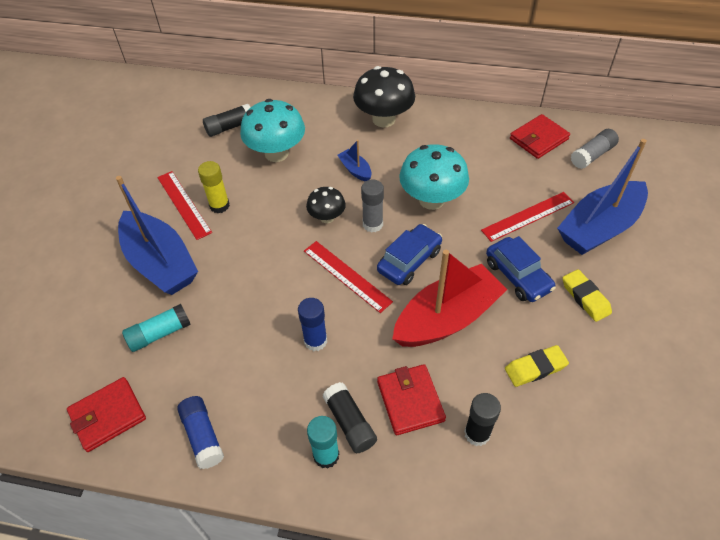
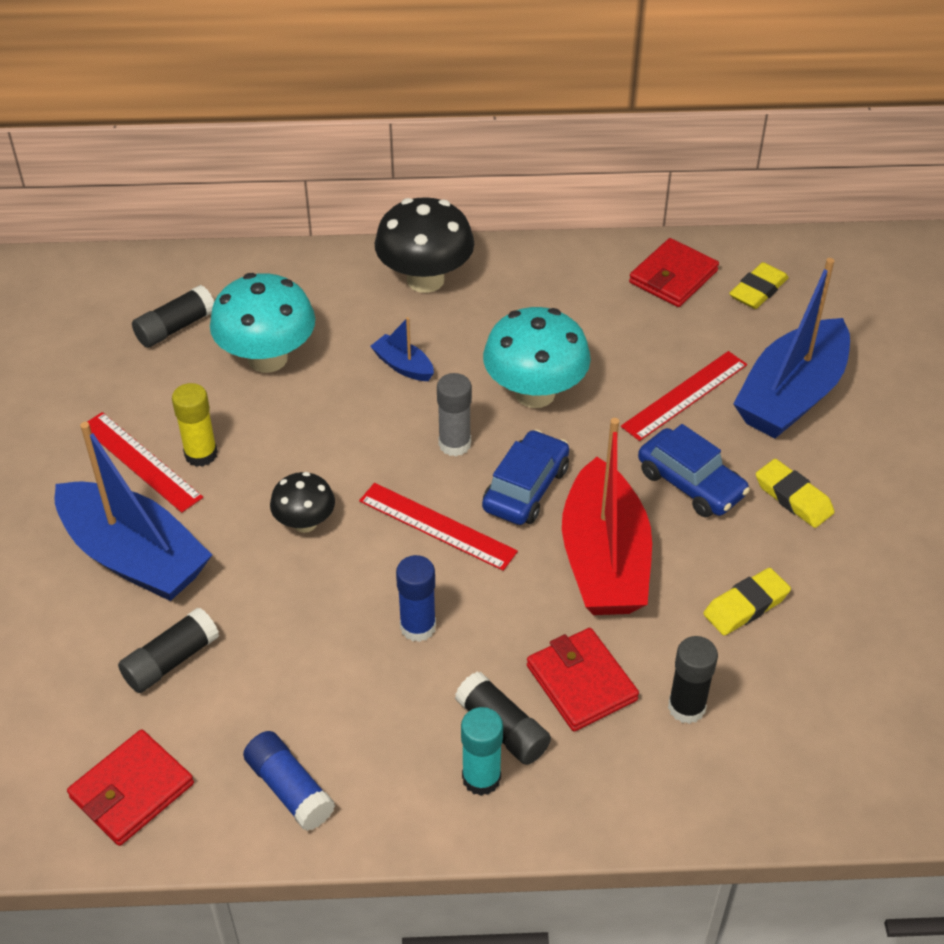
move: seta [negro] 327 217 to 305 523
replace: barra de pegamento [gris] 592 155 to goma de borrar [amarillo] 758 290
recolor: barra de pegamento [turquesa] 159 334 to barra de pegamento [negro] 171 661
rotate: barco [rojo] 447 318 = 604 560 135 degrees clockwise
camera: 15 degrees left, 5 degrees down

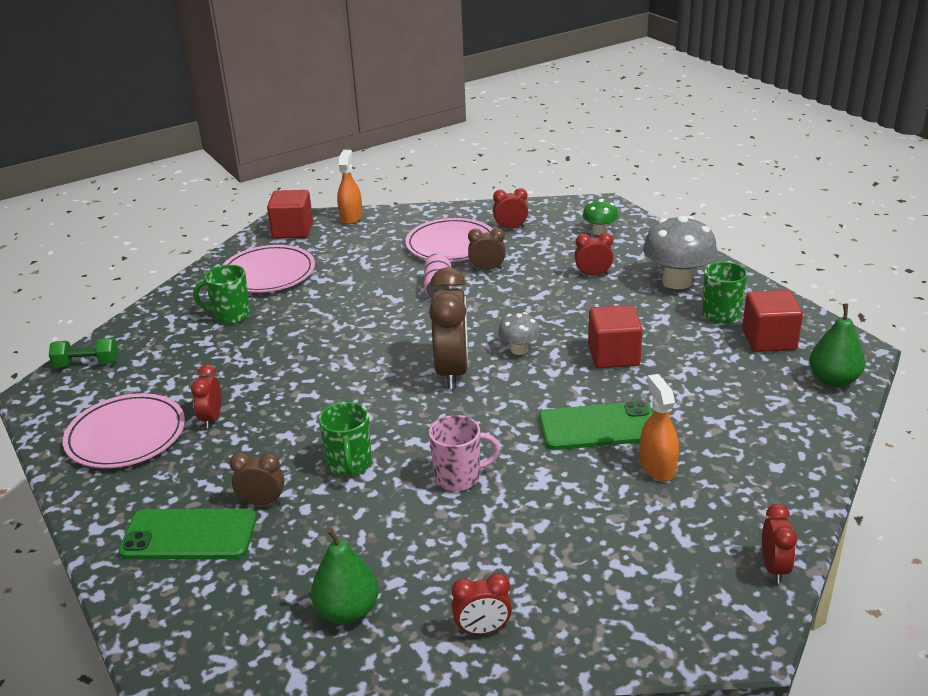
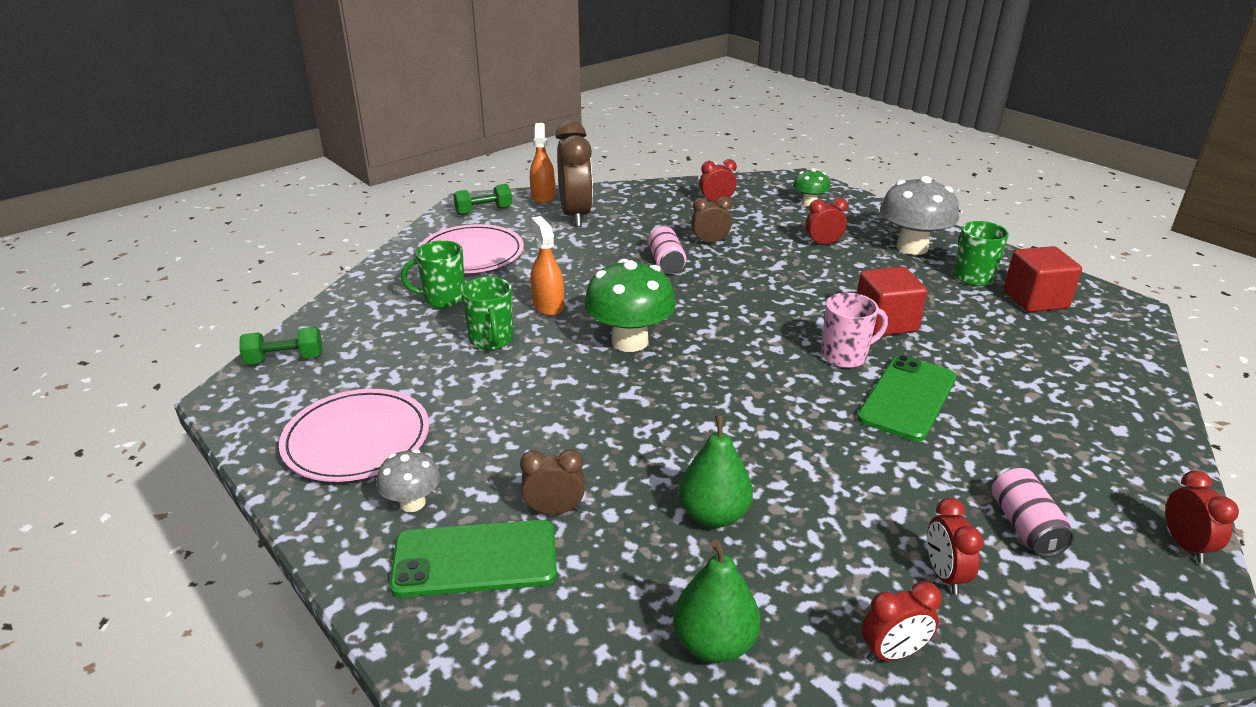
delete: plato [rosa] 451 245
insert: seta [verde] 629 341; lata [rosa] 1025 526
move: despertador [rojo] 211 418 to 944 575; taza [verde] 349 464 to 491 340; despertador [marrón] 452 371 to 575 216; taza [rosa] 459 477 to 845 356; seta [gris] 519 350 to 412 503; pulverizador [naranja] 657 466 to 548 305; pera [verde] 833 380 to 714 515
replace: cubo [rojo] 292 230 to mancuerna [verde] 484 211
rotate: móvil [verde] 598 427 = 907 398 45 degrees counterclockwise
camera: 10 degrees left, 0 degrees up

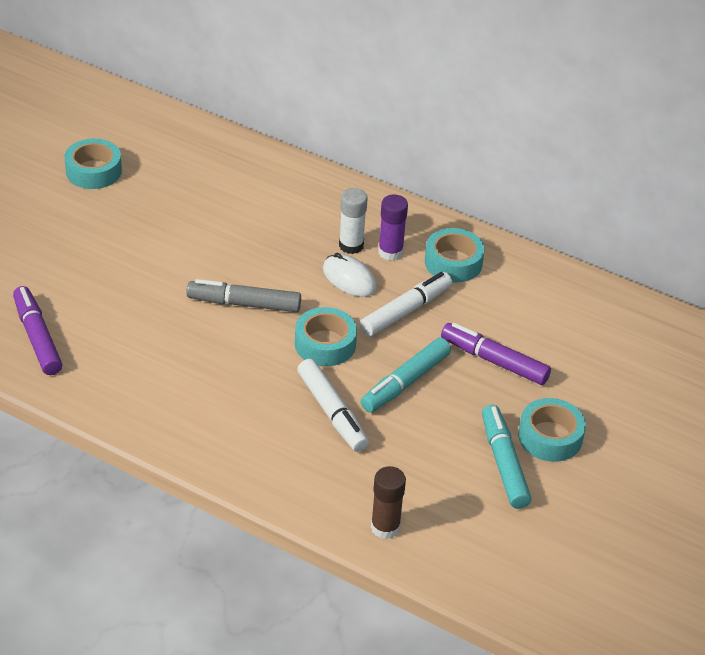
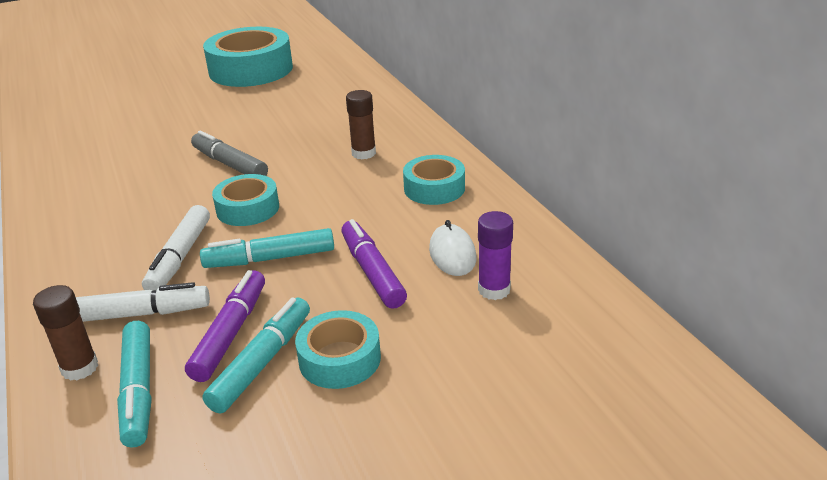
insert: rotulador [turquesa] 139 390
move: rotulador [morado] 37 338 to 230 333; ratón [blanco] 349 279 to 452 254; rotulador [blanco] 405 311 to 138 314; barra de pegamento [morado] 390 252 to 494 290
recolor: barra de pegamento [blanco] 351 245 to barra de pegamento [marrón] 363 153
resize: cinta adhesiva [turquesa] 93 171 = 251 70 x1.85
camera: 40 degrees right, 10 degrees down

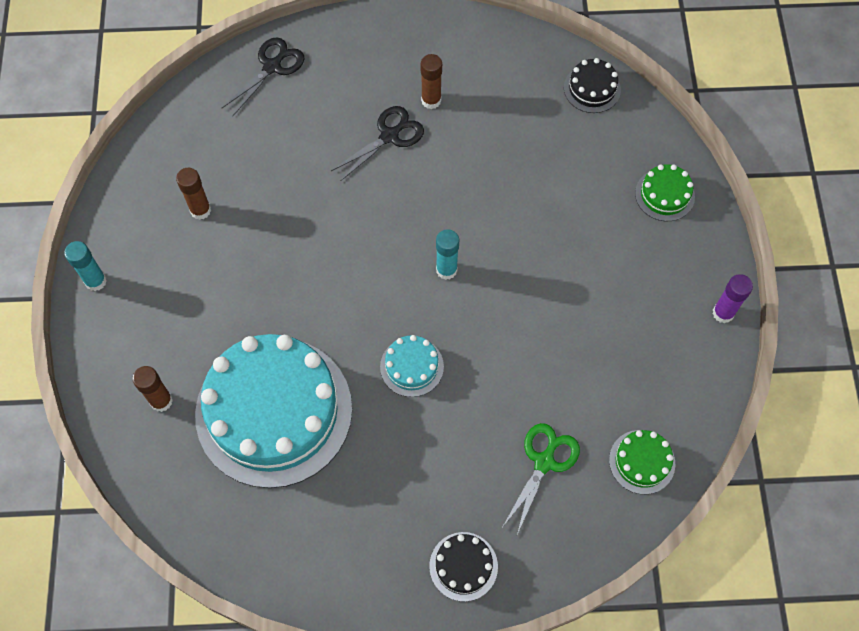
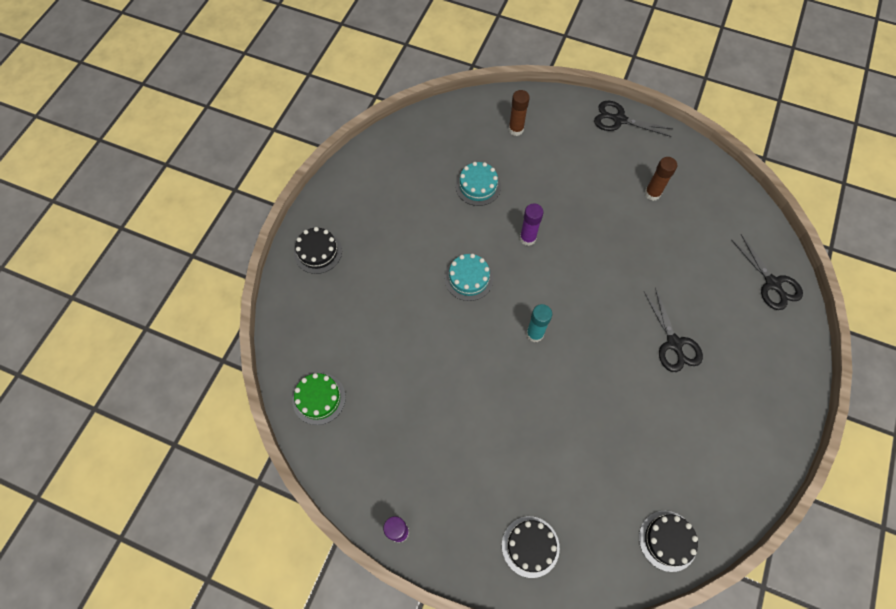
delete: barra de pegamento [marrón] 431 100; tijeras [verde] 544 462
insert: barra de pegamento [morado] 527 238
replace: barra de pegamento [turquesa] 96 281 to tijeras [negro] 619 120
recolor: tarta [verde] 664 195 to tarta [negro] 530 546
resize: tarta [turquesa] 274 411 = 478 186 x0.41
camera: 115 degrees right, 0 degrees up

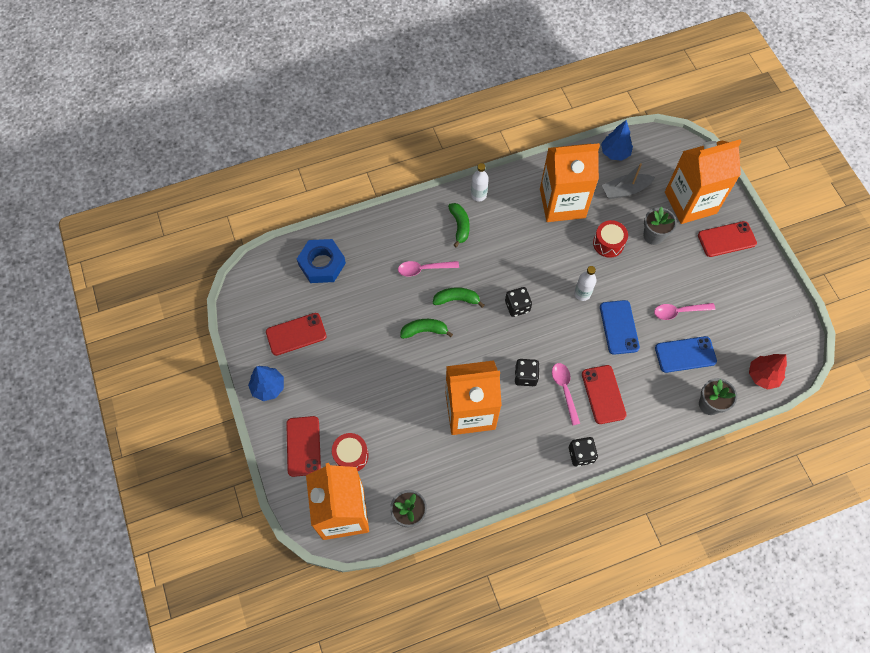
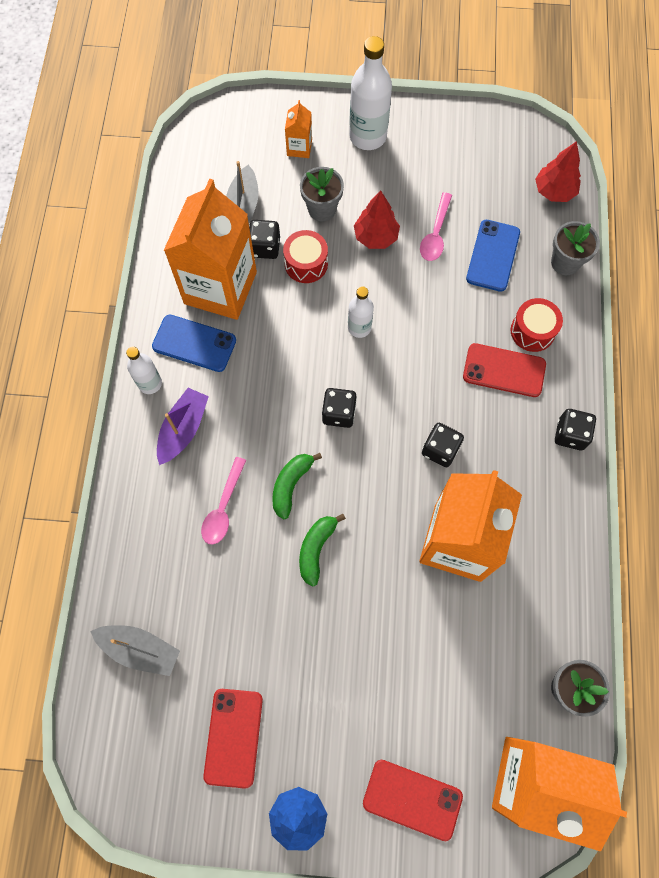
delete: cuchara [rosa] 564 390; árbol [azul] 615 153
insert: dado [negro] 265 247; árbol [rojo] 376 237
move: tambor [rojo] 351 455 to 532 331; móvil [azul] 619 327 to 194 343
replace: tuerca [azul] 322 264 to barco [gris] 140 649; plátano [verde] 460 226 to barco [morado] 183 430; móvil [rojo] 726 239 to botella [blanco] 368 136
resize: cartón de leche [naranja] 690 202 = 299 148 x0.42
camera: 65 degrees left, 5 degrees up

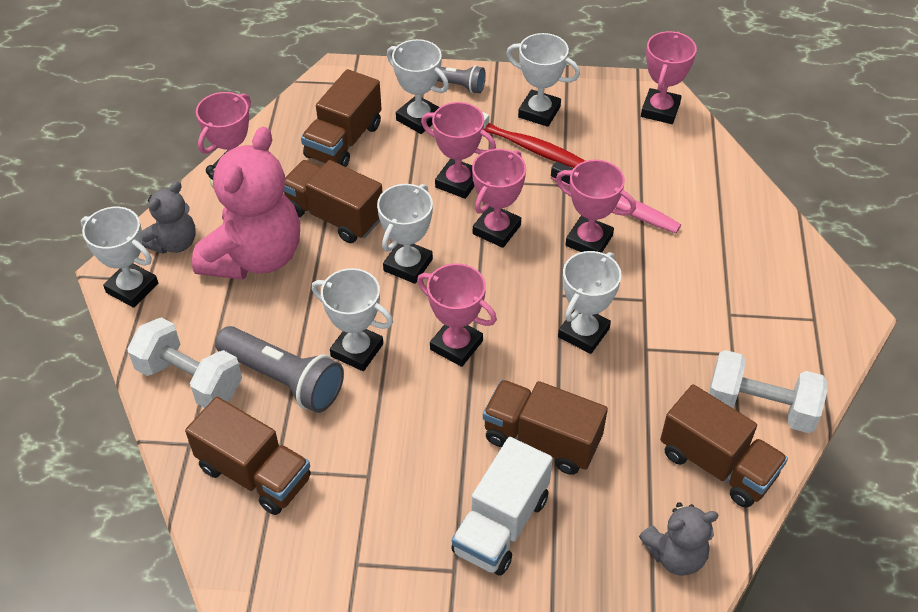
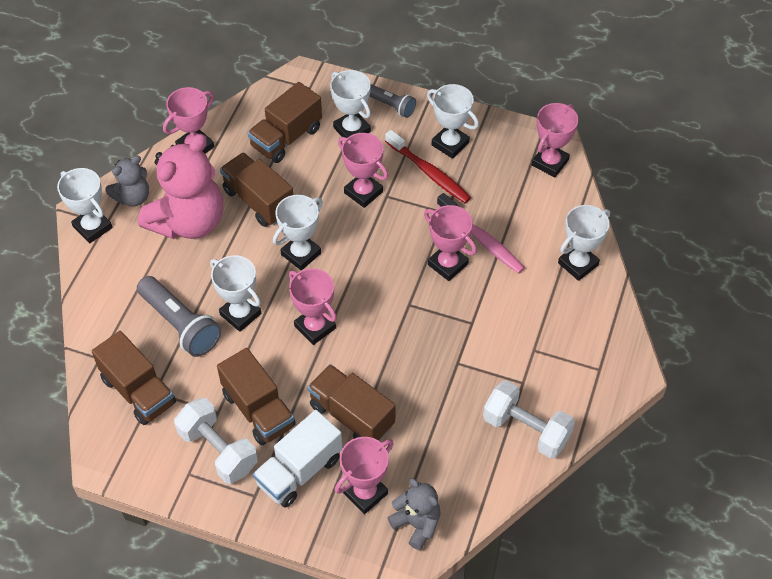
move: mancuerna [blanco] 190 379 to 218 450; trofeo [rosa] 496 230 to 365 493; trofeo [blanco] 583 333 to 578 264; camión [marrón] 717 464 to 258 410
rotate: osito [gris] 675 555 = 416 524 135 degrees counterclockwise
camera: 15 degrees right, 5 degrees up

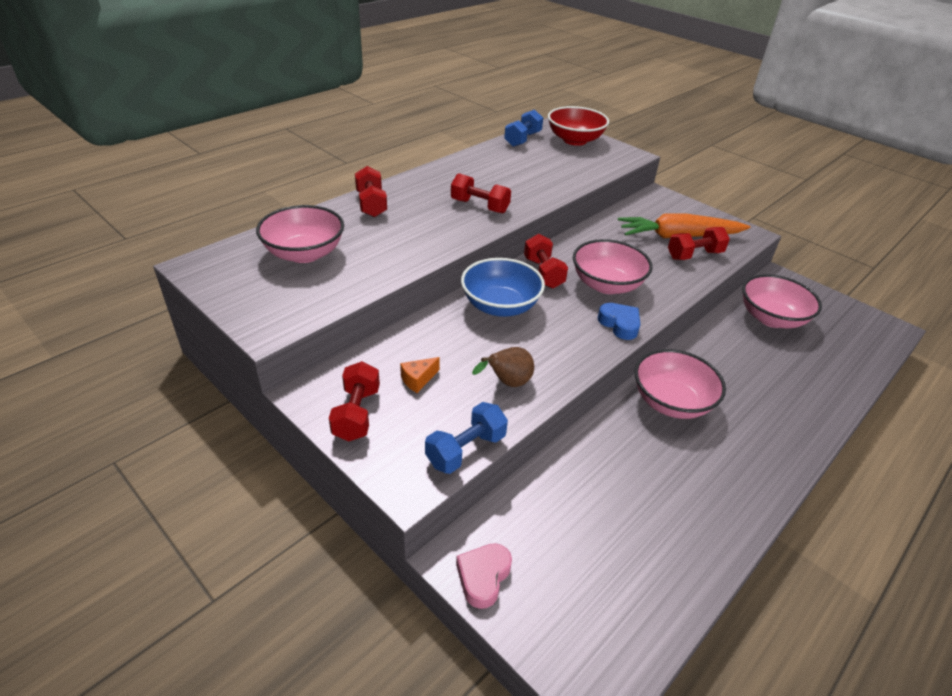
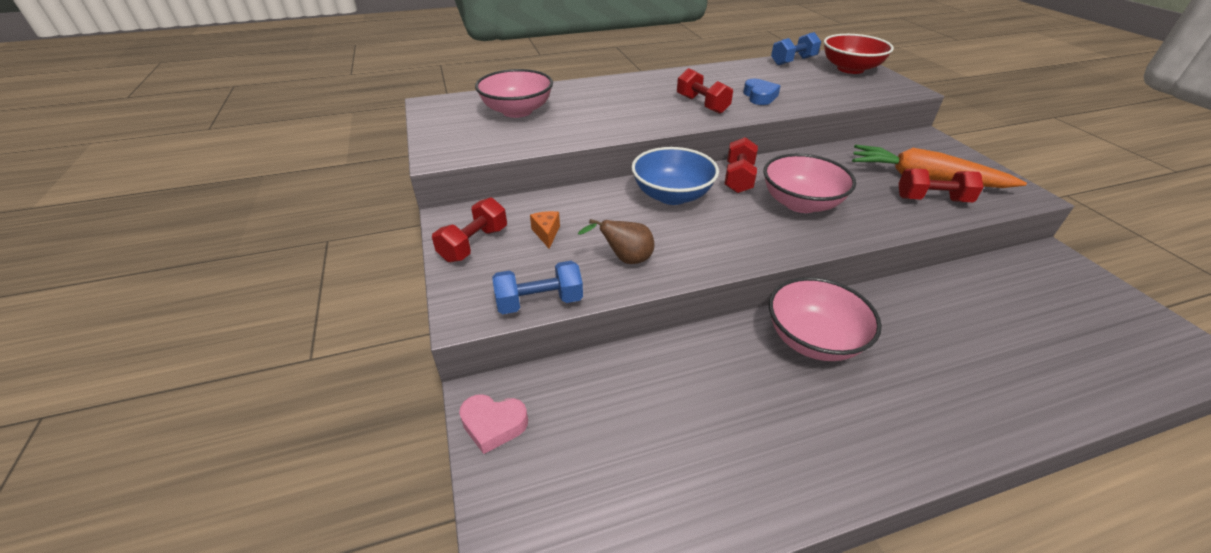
delete: mancuerna [rojo] 371 204; cuenco [rosa] 771 318
move: corazón [azul] 619 324 to 759 96
rotate: queso [naranja] 418 380 = 546 233 90 degrees clockwise; corazón [rosa] 483 577 = 493 425 135 degrees counterclockwise
camera: 30 degrees right, 0 degrees up

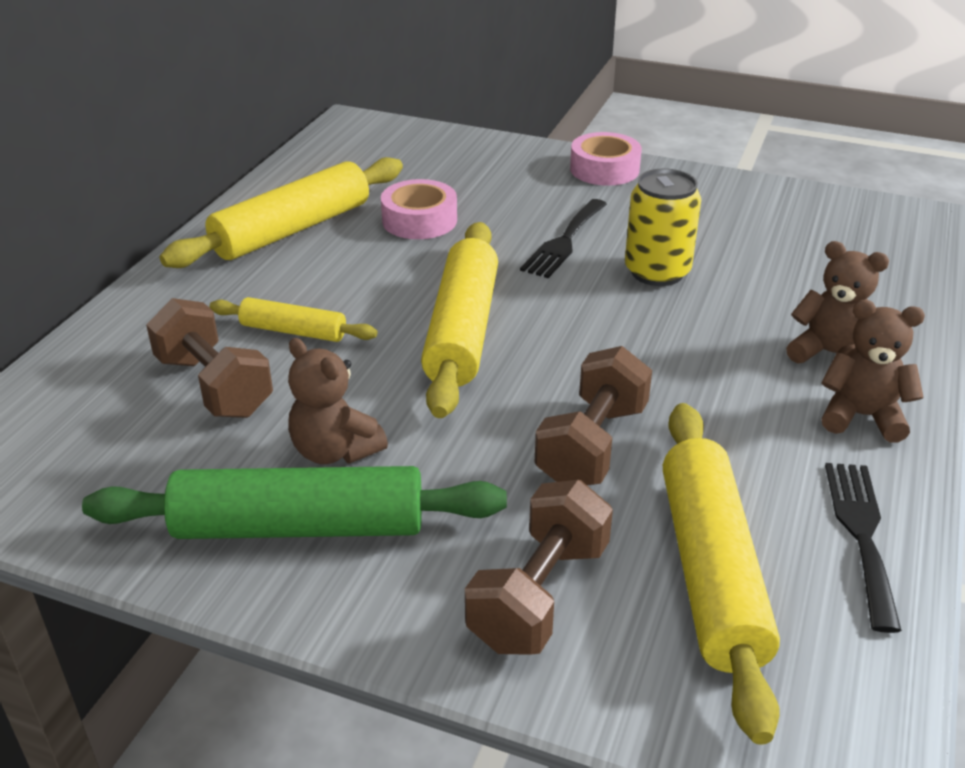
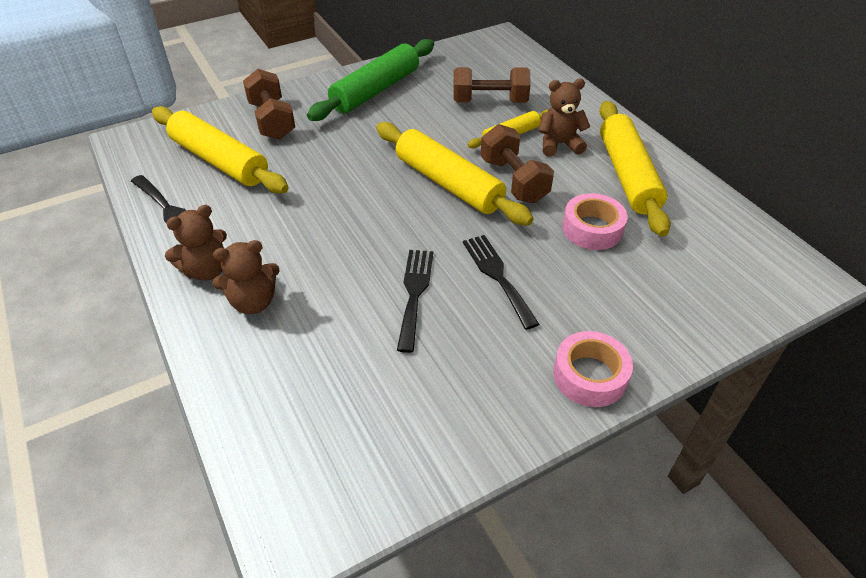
move: osito [marrón] 335 451 to 559 144; mancuerna [marrón] 592 445 to 513 180
replace: lata [amarillo] 657 272 to tenedor [negro] 414 293
camera: 130 degrees right, 10 degrees up

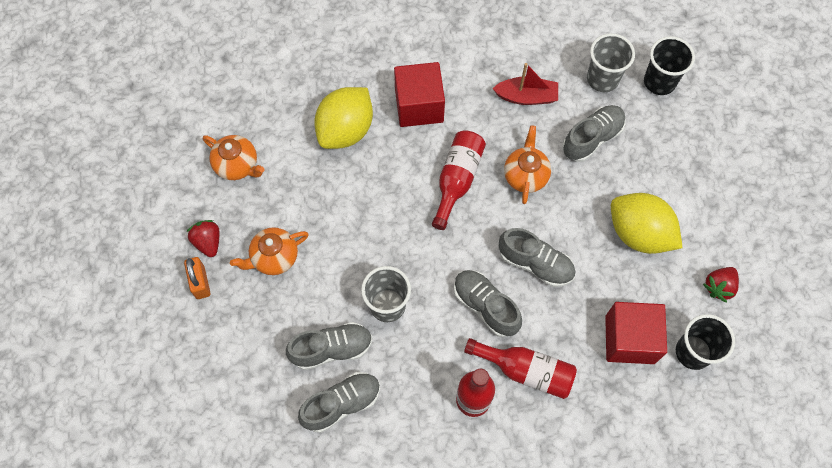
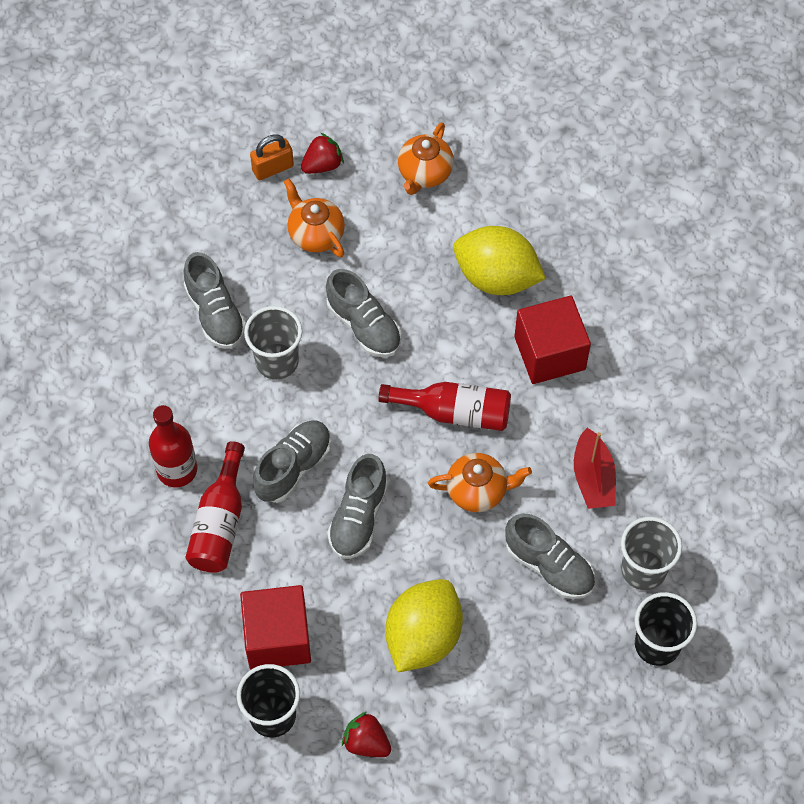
move: zapato [gris] 342 404 to 364 326
camera: 80 degrees right, 5 degrees down

